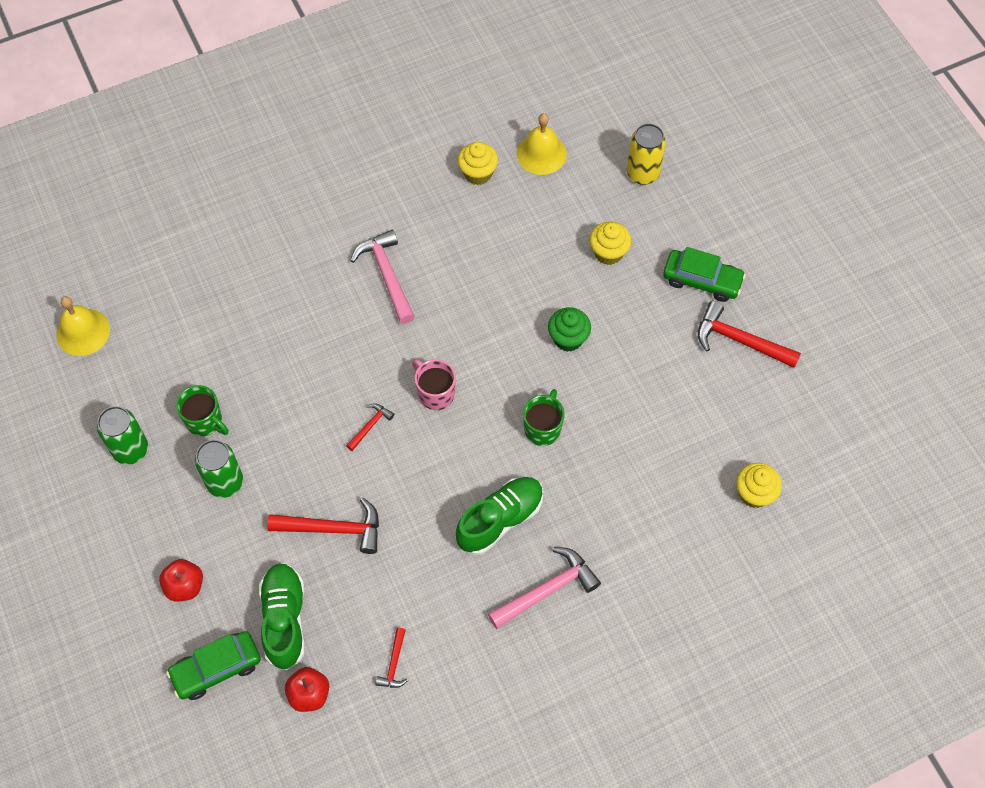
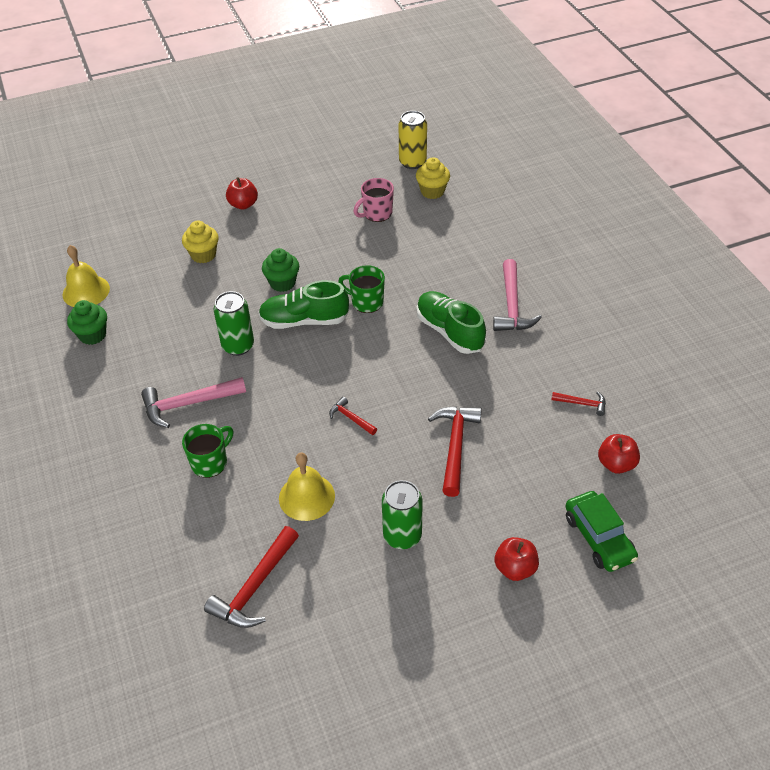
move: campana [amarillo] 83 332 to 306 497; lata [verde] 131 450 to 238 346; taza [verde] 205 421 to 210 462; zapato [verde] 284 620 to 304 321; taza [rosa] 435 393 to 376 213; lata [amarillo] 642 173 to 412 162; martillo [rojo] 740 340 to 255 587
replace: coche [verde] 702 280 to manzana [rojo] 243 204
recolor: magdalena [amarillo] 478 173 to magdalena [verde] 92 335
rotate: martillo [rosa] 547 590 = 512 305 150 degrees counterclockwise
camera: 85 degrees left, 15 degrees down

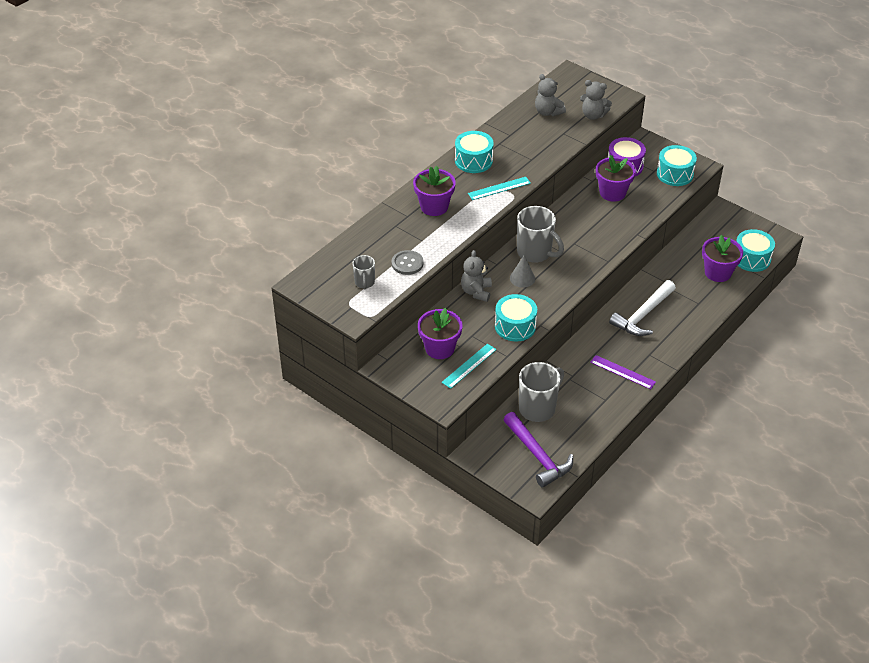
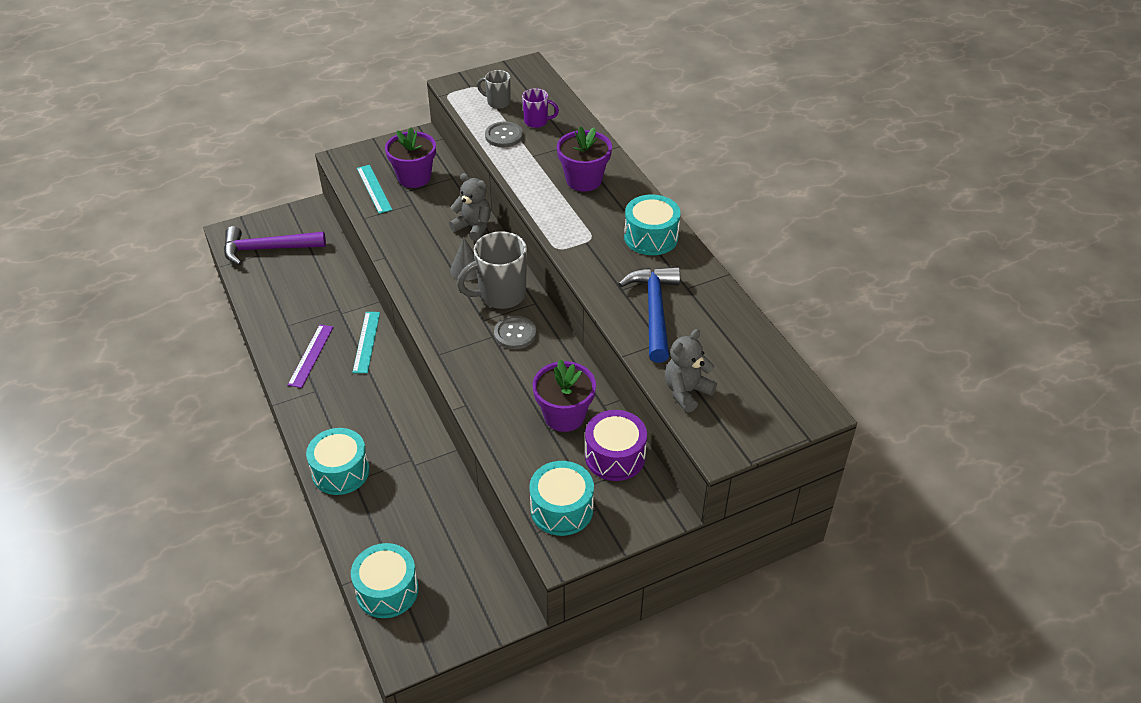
delete: taza [gris] 538 408; osito [gris] 548 112; martillo [blanco] 643 315; maceta [morado] 718 272
insert: botón [gris] 515 334; taza [morado] 537 122; martillo [azul] 654 311
move: regla [turquesa] 499 188 to 366 342; tambor [turquesa] 515 326 to 340 471
rotate: regla [morado] 622 372 = 311 355 45 degrees counterclockwise
camera: 115 degrees right, 0 degrees up

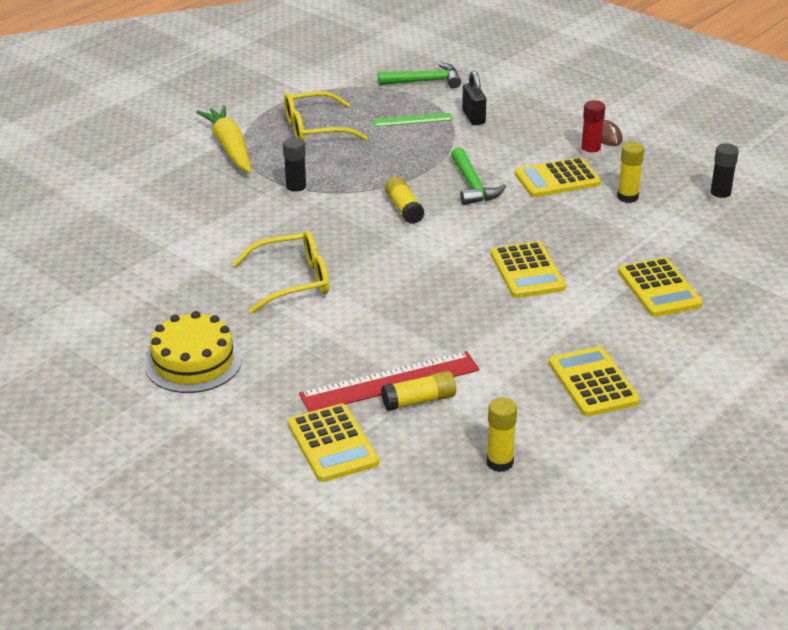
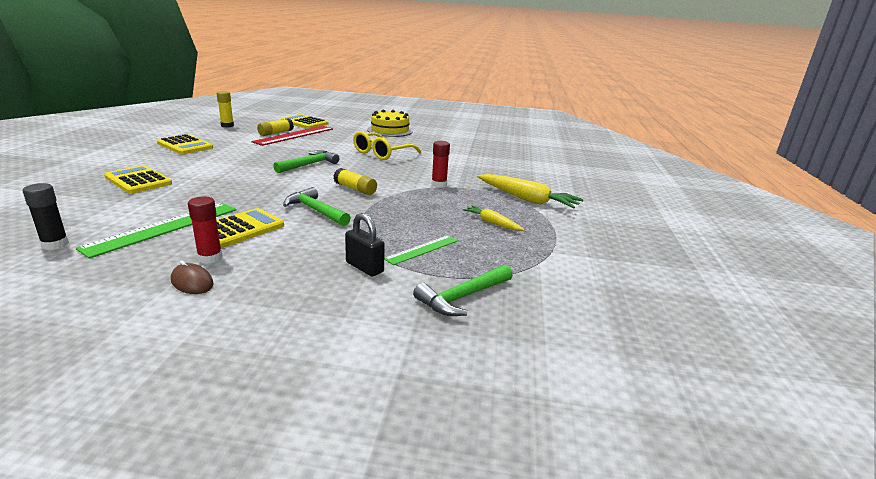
delete: calculadora [amarillo] 527 271
insert: martillo [verde] 309 165
replace: gafas [amarillo] 314 129 to zanahoria [amarillo] 492 223; barra de pegamento [amarillo] 627 197 to regla [verde] 163 228
recolor: barra de pegamento [negro] 296 193 to barra de pegamento [rojo] 439 184
camera: 145 degrees right, 10 degrees down

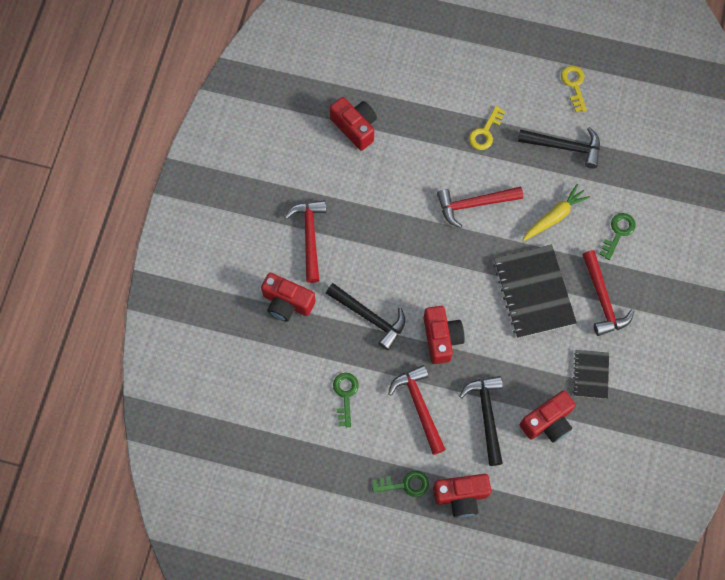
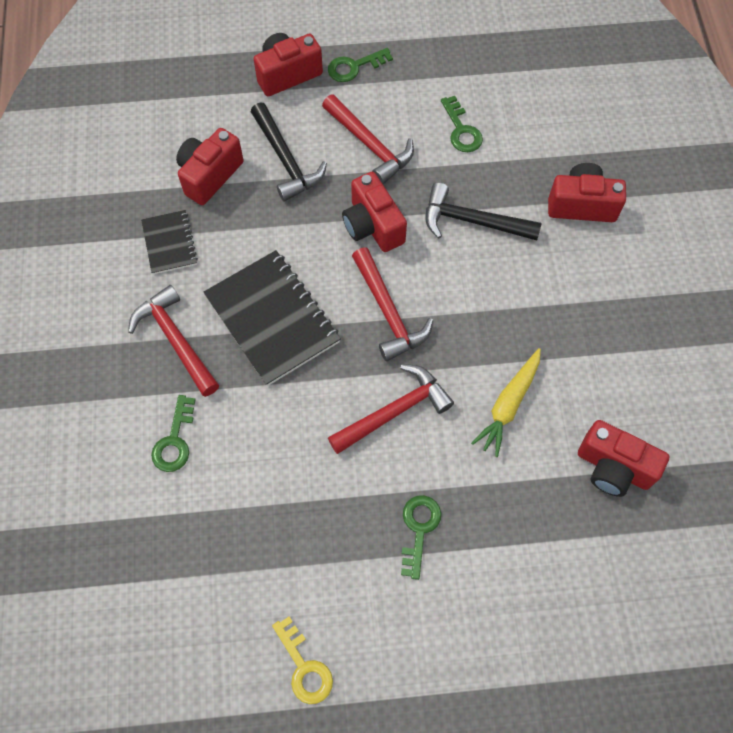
delete: martillo [negro] 564 147
move: martillo [rojo] 309 237 to 388 312; zanahoria [amarillo] 554 216 to 508 405
recolor: llave [amarillo] 485 132 to llave [verde] 419 529
camera: 160 degrees right, 5 degrees down

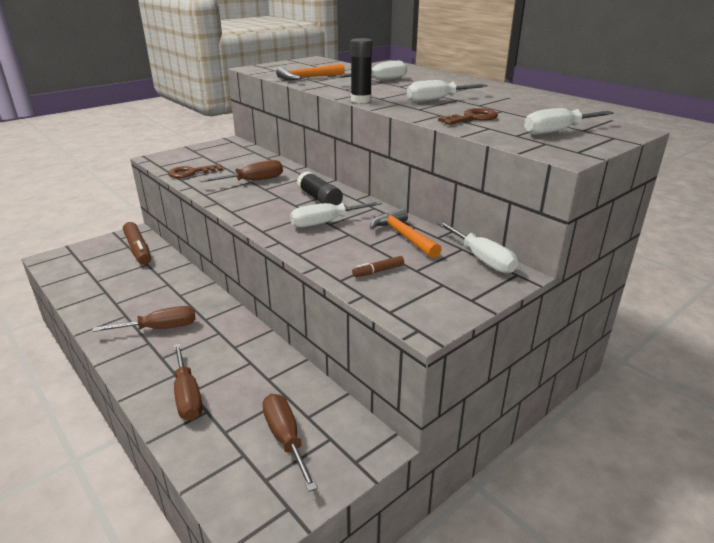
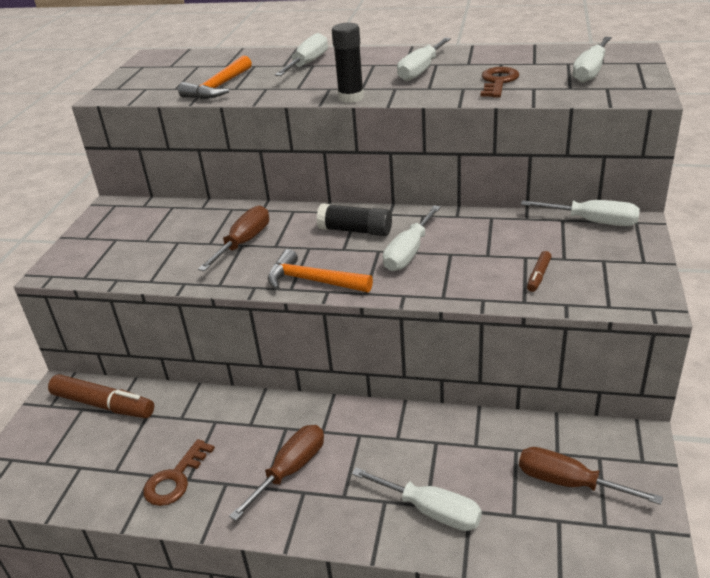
move: llave [marrón] 191 172 to 175 479; martillo [naranja] 404 236 to 313 281
recolor: destornillador [marrón] 187 396 to destornillador [blanco] 430 511
camera: 35 degrees left, 5 degrees up

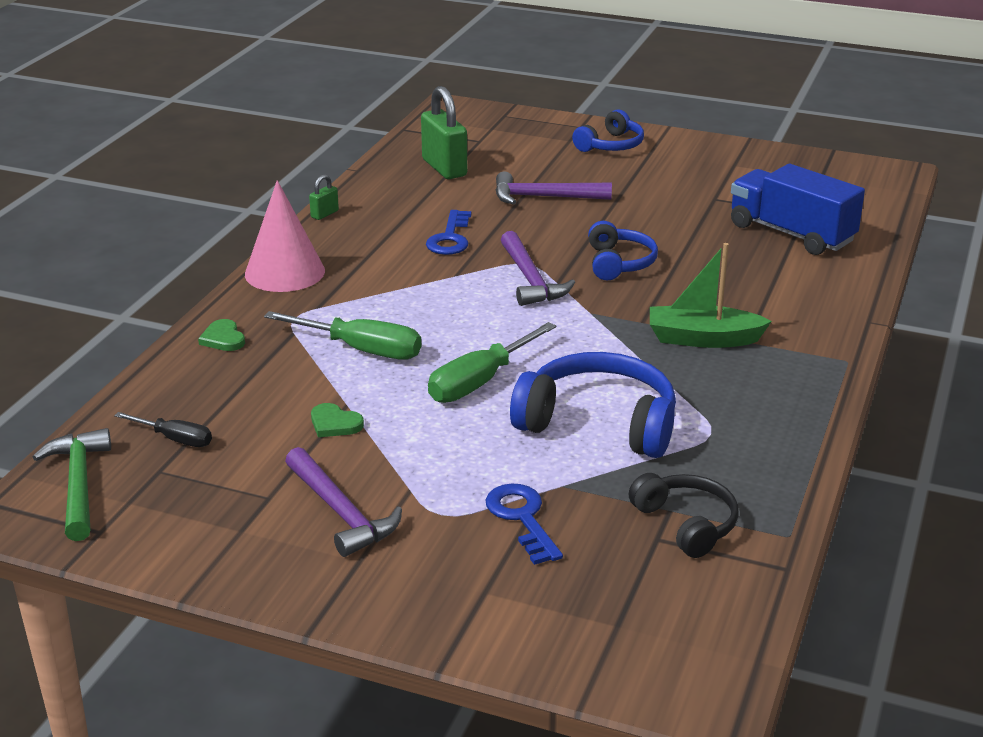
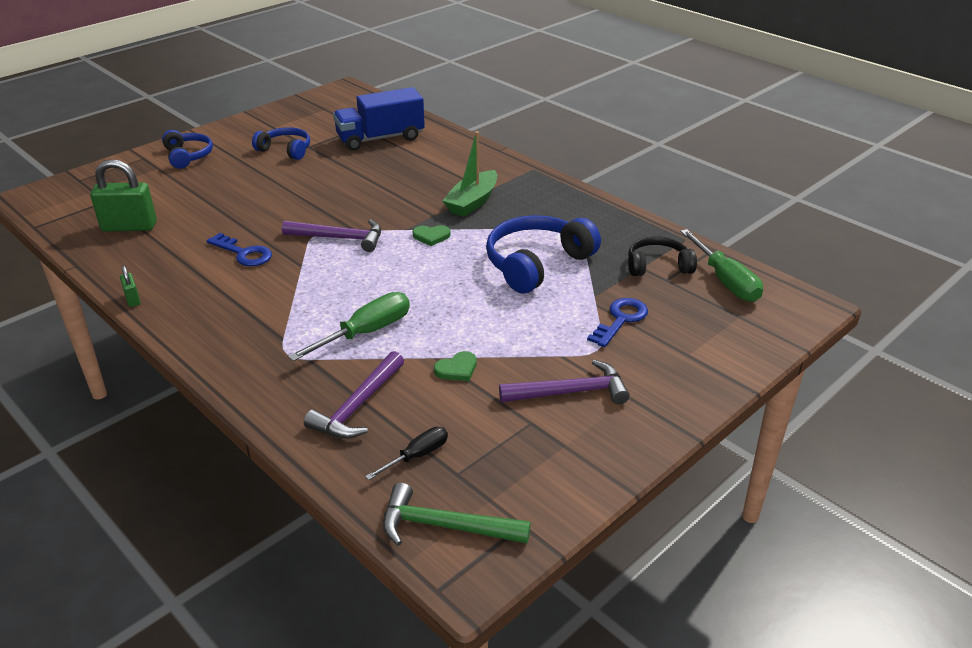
delete: cono [rosa] 285 272
move: corazón [verde] 223 338 to 431 236; destornillador [verde] 479 382 to 726 281; martillo [morado] 544 197 to 358 406; auriculares [azul] 618 263 to 285 150
rotate: llave [azul] 522 518 = 620 320 120 degrees clockwise
camera: 65 degrees left, 5 degrees up

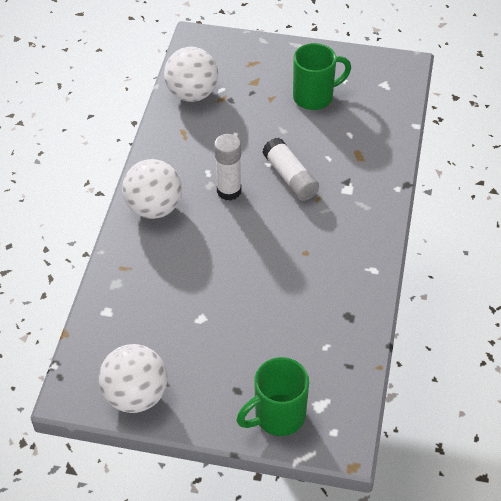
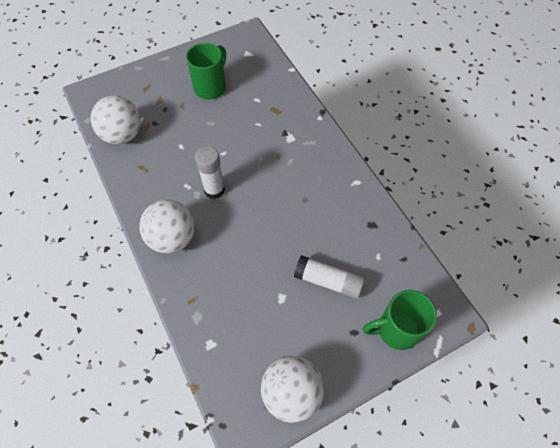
move: barra de pegamento [blanco] 290 177 to 328 281
rotate: taza [verde] 278 416 = 396 330 60 degrees clockwise
camera: 40 degrees left, 10 degrees up

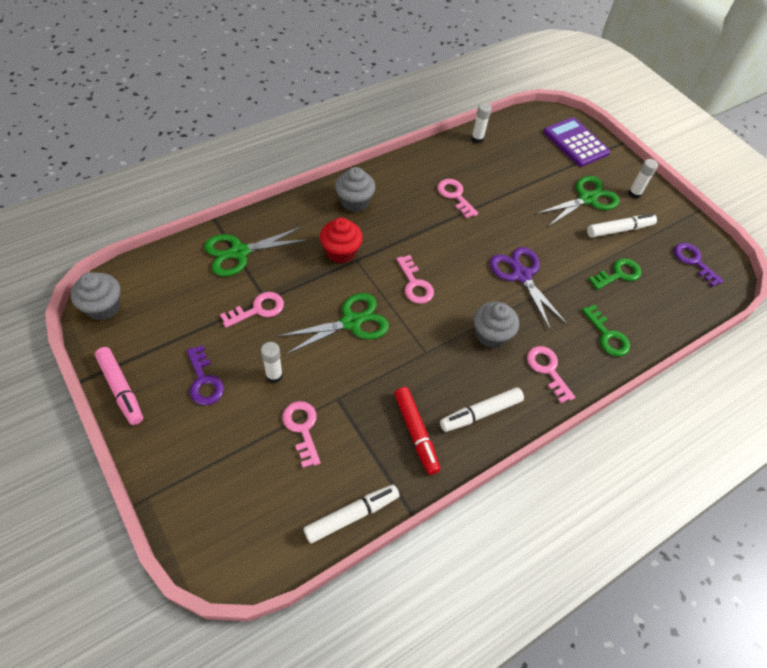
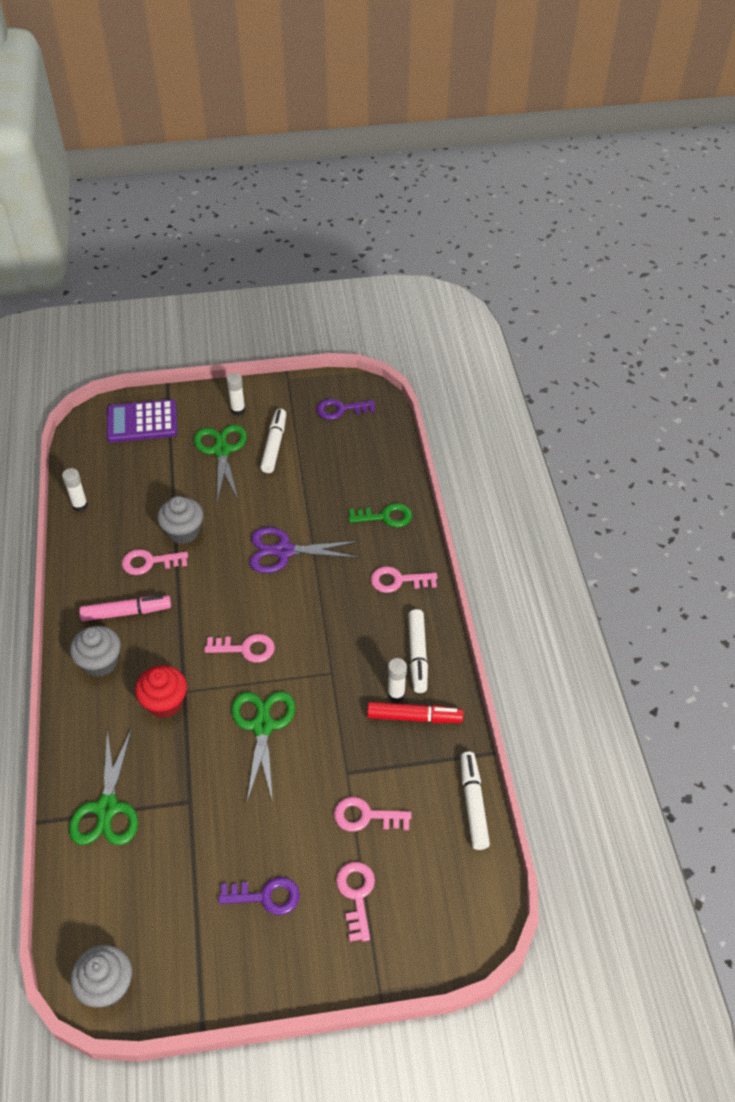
delete: llave [verde] 618 274
move: rotulador [rosa] 121 389 to 126 612; llave [rosa] 258 309 to 356 894; barra de pegamento [blanco] 274 375 to 396 694; magdalena [gris] 491 335 to 183 531
camera: 60 degrees left, 5 degrees down

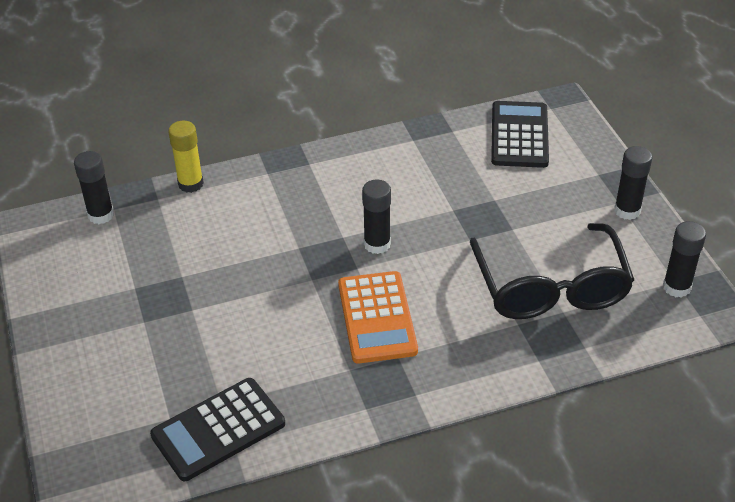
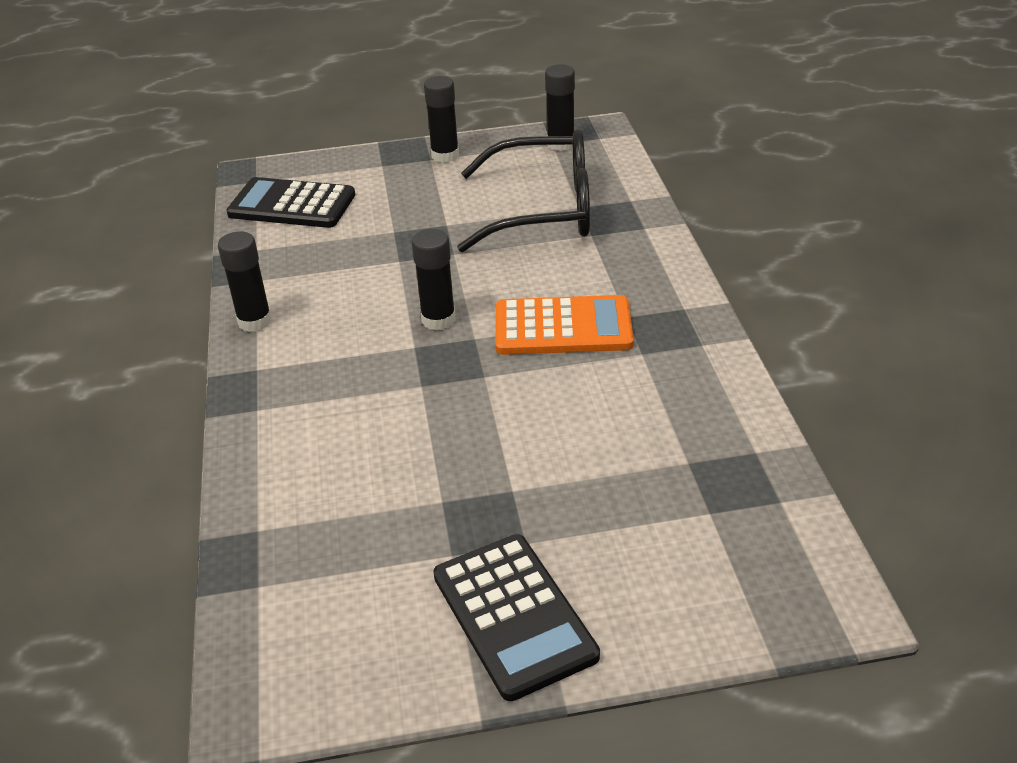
delete: barra de pegamento [amarillo] 190 184
move: barra de pegamento [negro] 101 215 to 254 321; calculadora [negro] 218 430 to 514 615
camera: 80 degrees left, 5 degrees down

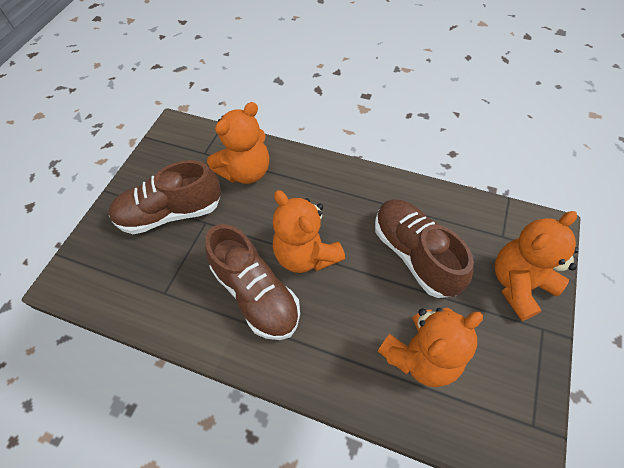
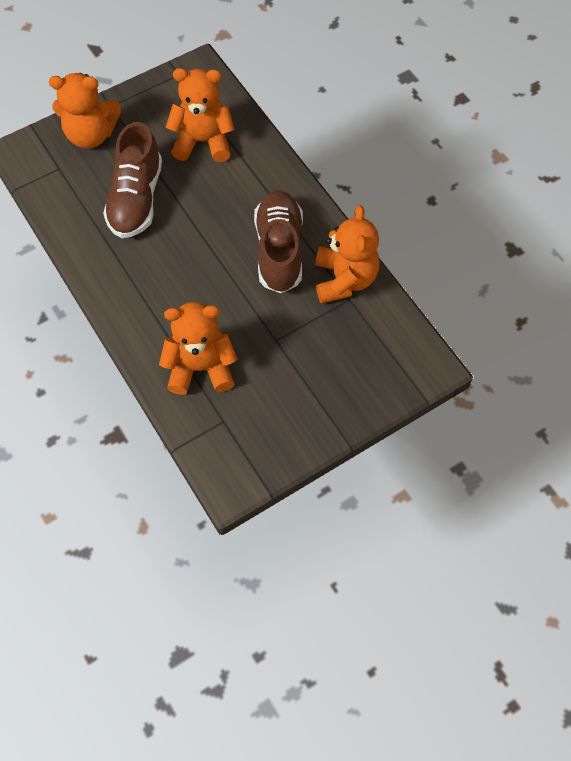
delete: zapato [marrón] 171 213
move: osito [naranja] 306 255 to 344 279
camera: 145 degrees left, 5 degrees up

